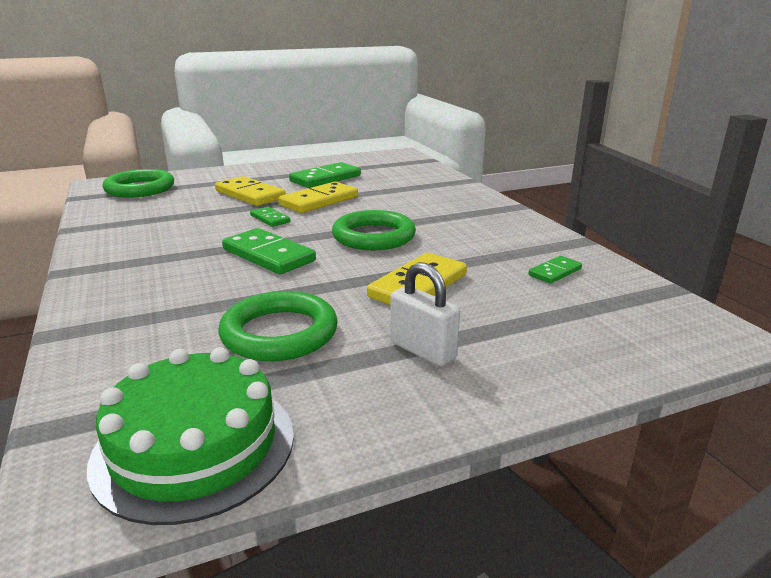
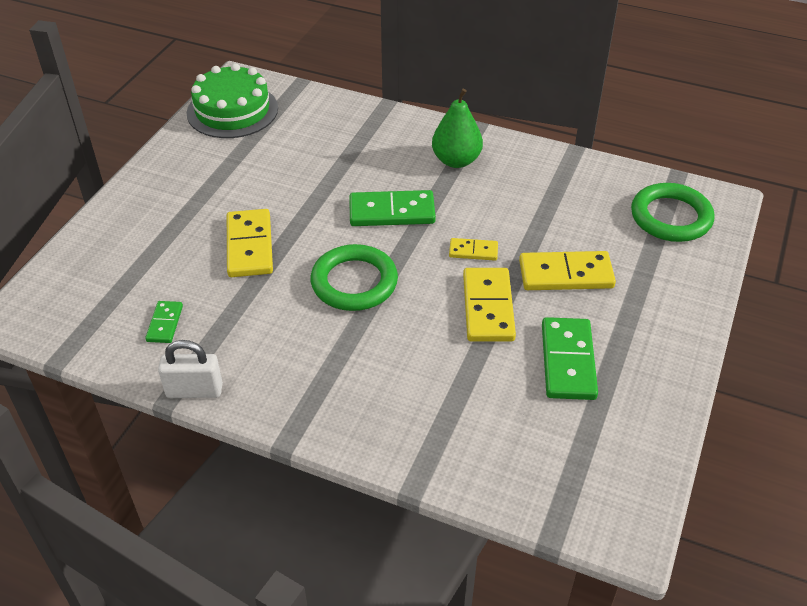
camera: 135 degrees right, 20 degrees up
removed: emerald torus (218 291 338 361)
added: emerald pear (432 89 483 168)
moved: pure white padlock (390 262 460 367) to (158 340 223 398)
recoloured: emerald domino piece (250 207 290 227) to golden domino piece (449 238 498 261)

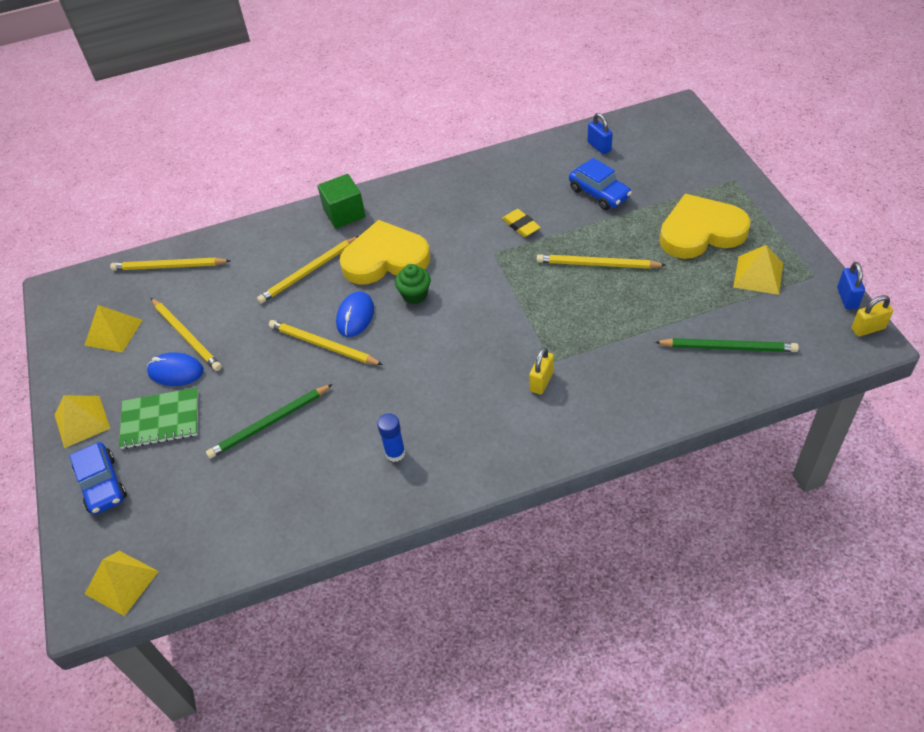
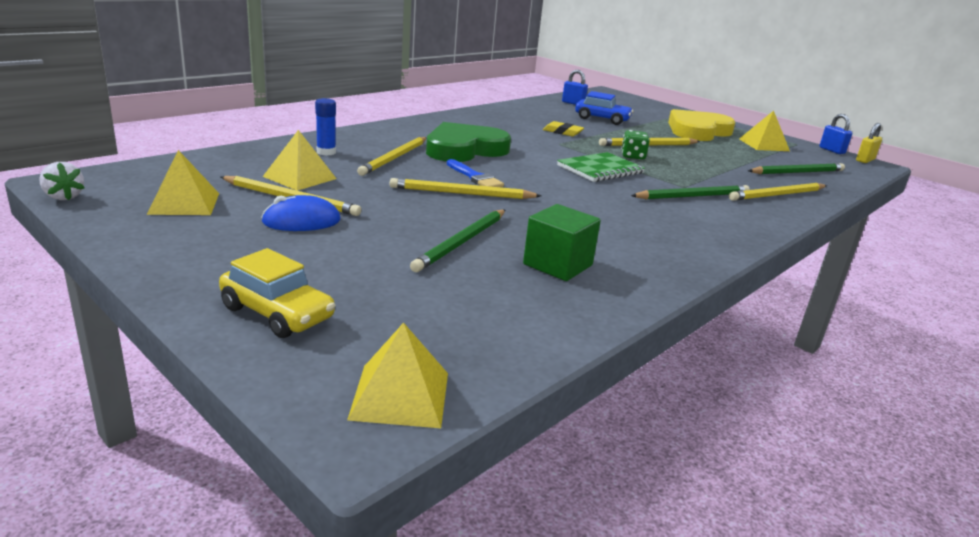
camera: 35 degrees left, 25 degrees down
removed: emerald muffin (395 264 431 304)
added: pure white berry (39 162 85 200); emerald game die (621 130 650 160)
moved: golden pyramid shape (55 395 110 448) to (263 130 337 191); blue glue (377 413 405 462) to (315 98 336 156); emerald block (318 174 366 229) to (523 204 601 281); emerald exercise book (119 387 198 449) to (557 152 645 182); golden pencil (110 258 231 270) to (729 183 827 201)
replaced: blue computer mouse (336 291 374 337) to blue paintbrush (447 159 504 187); golden padlock (529 347 554 394) to emerald pencil (631 185 750 199)
recoloured: blue car (69 442 127 515) to golden car (219 248 335 338); golden heart shape (340 220 430 284) to emerald heart shape (426 122 511 162)

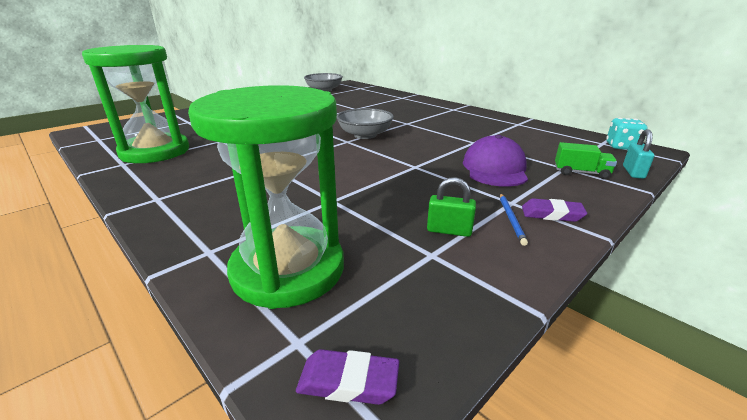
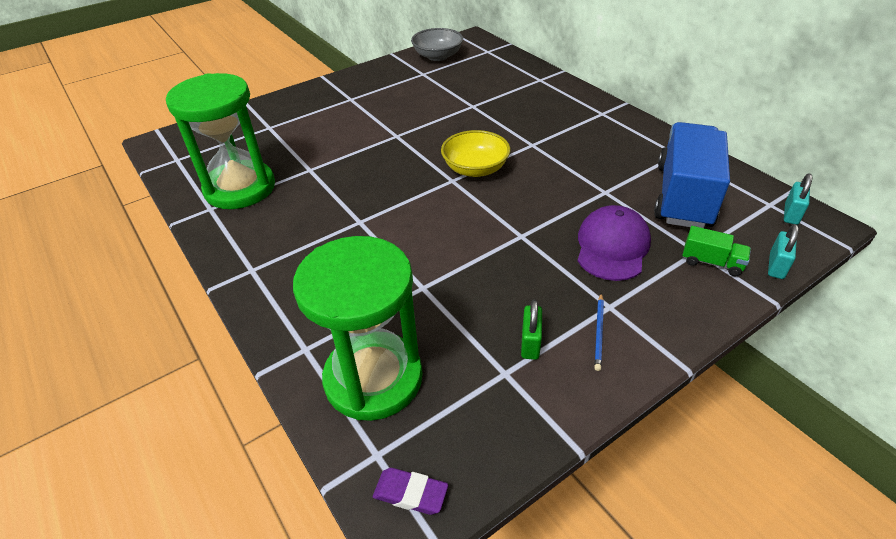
camera: 10 degrees right, 15 degrees up
removed: purple pencil eraser (522 198 587 222)
added: blue lorry (654 122 730 228)
replaced: teal game die (606 118 648 150) to teal padlock (784 174 812 225)
recoloured: grey bowl (336 108 394 139) to golden bowl (441 130 510 177)
turned: emerald padlock (427 177 476 237) = (521 300 542 360) 75 degrees clockwise

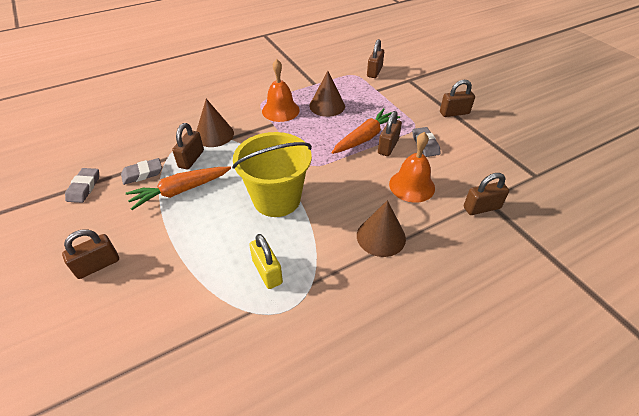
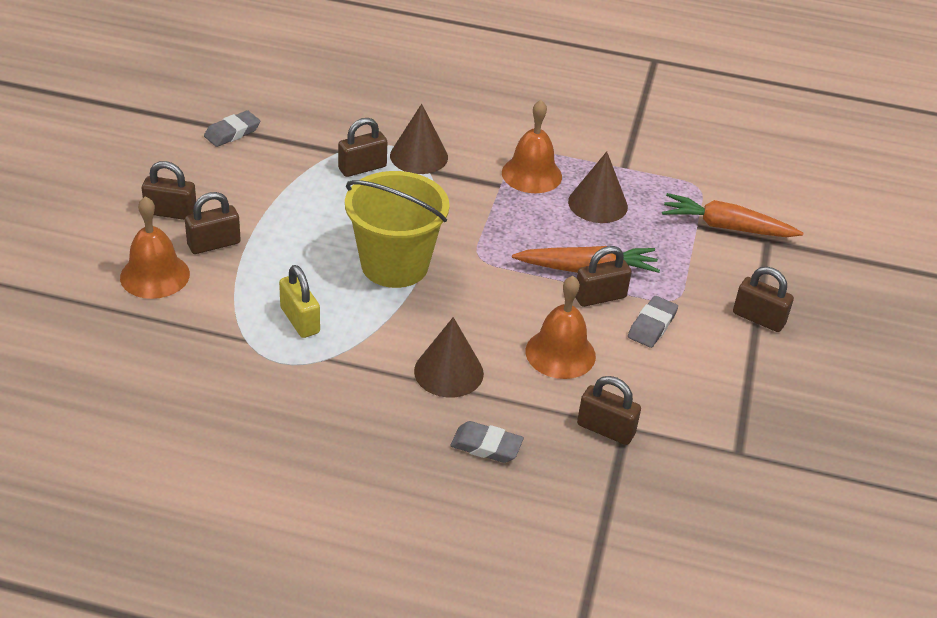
camera: 40 degrees right, 5 degrees down
added: bright orange bell (120 196 190 299)
moved: brown padlock (367 39 384 78) to (185 192 241 254); grey pencil eraser (121 158 162 185) to (450 421 524 463); bright orange toy carrot (126 167 231 210) to (662 193 803 237)
turned: golden padlock (249 234 283 289) = (279 265 320 338) 45 degrees counterclockwise

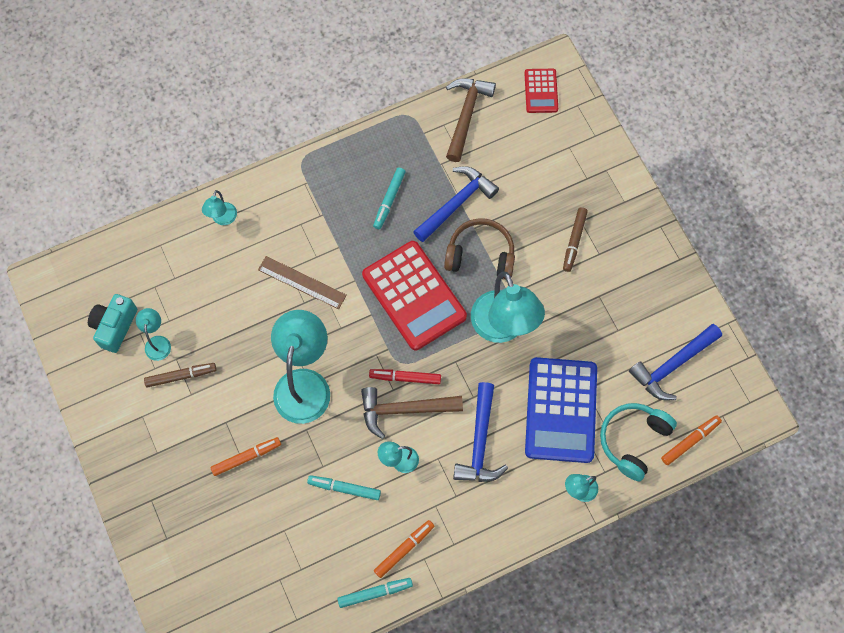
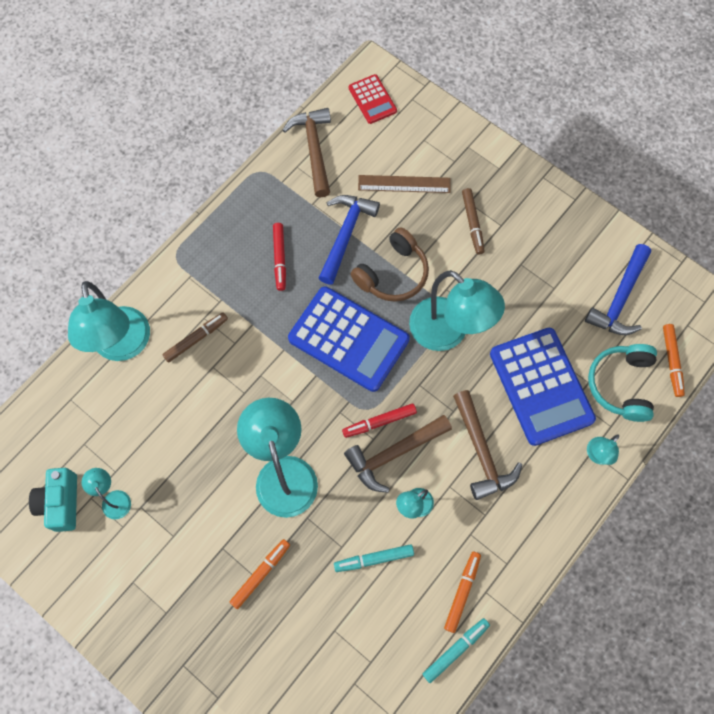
camera: 25 degrees left, 0 degrees up
moved: brown marker (144 363 216 388) to (162 312 228 363); brown straightedge (258 256 347 309) to (358 175 451 193)
recoloured: teal marker (373 168 406 229) to crimson marker (273 223 286 291); crimson calculator (362 241 467 351) to blue calculator (288 286 410 392); blue hammer (453 382 508 482) to brown hammer (453 390 522 500)
turned: brown headphones (444 218 515 280) = (351 227 429 302) 150 degrees clockwise; bright orange marker (661 415 722 465) = (663 324 685 397) 150 degrees clockwise
resized: teal lamp (202 190 237 225) = (68 281 150 361) x2.14

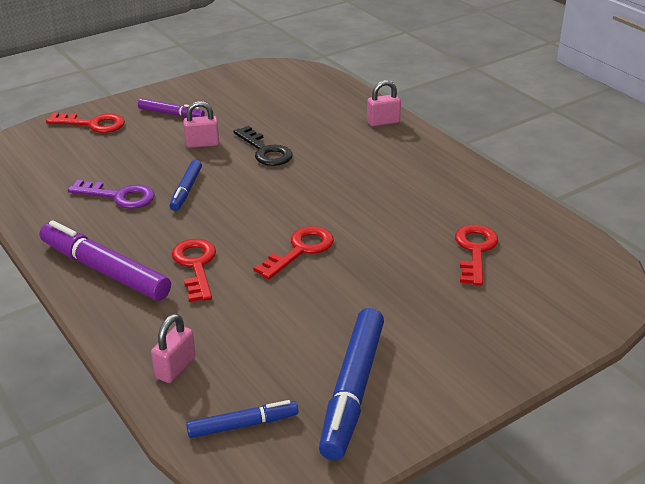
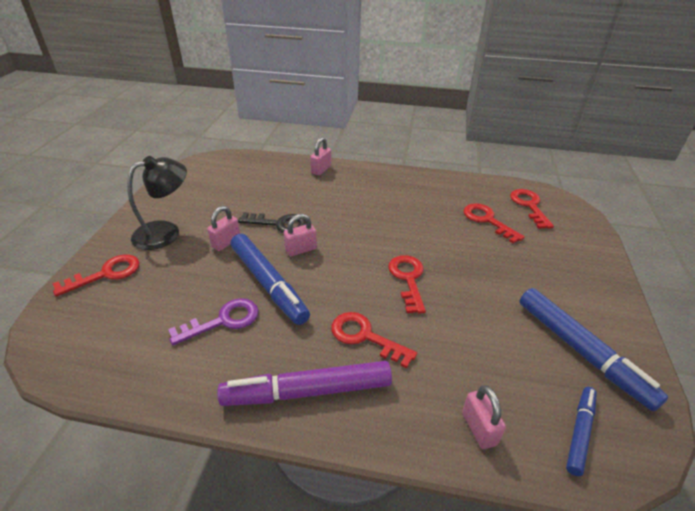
camera: 45 degrees left, 5 degrees up
added: rose-pink padlock (284 214 317 256); crimson key (510 189 554 229)
replaced: purple marker (138 98 205 118) to jet-black lamp (127 156 187 250)
resized: blue marker (170 160 202 211) = (231 234 310 325) x1.82

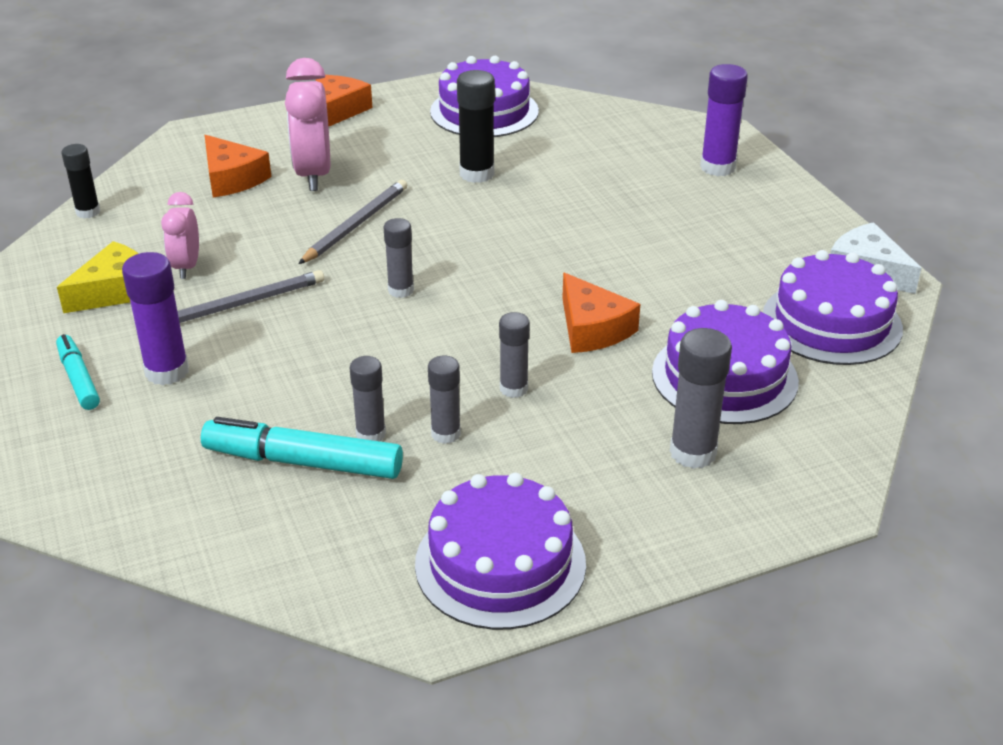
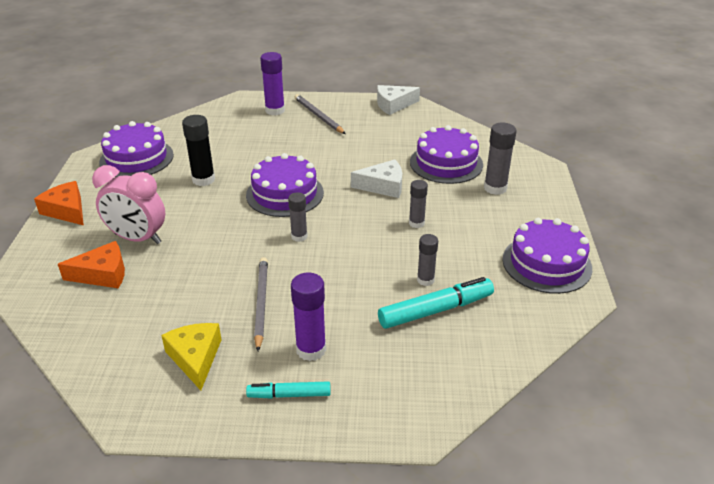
camera: 65 degrees left, 0 degrees up
removed: jet-black glue (61 144 100 219); rose-pink bedside clock (161 192 199 279); grey glue (428 355 461 444)
moved: purple gateau (763 250 903 365) to (246 153 324 217); grey pencil (299 180 407 264) to (295 94 345 134)
recoloured: bright orange piece of cheese (562 273 640 353) to pure white piece of cheese (351 160 402 198)
turned: teal marker (201 417 403 479) = (378 277 494 329) 150 degrees counterclockwise

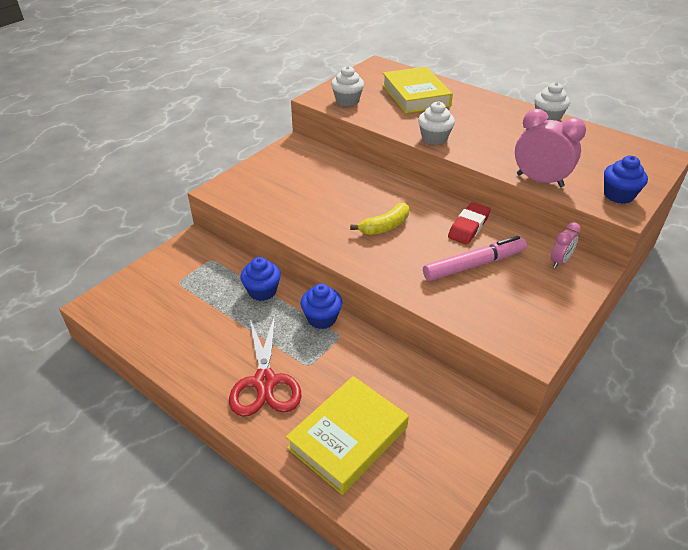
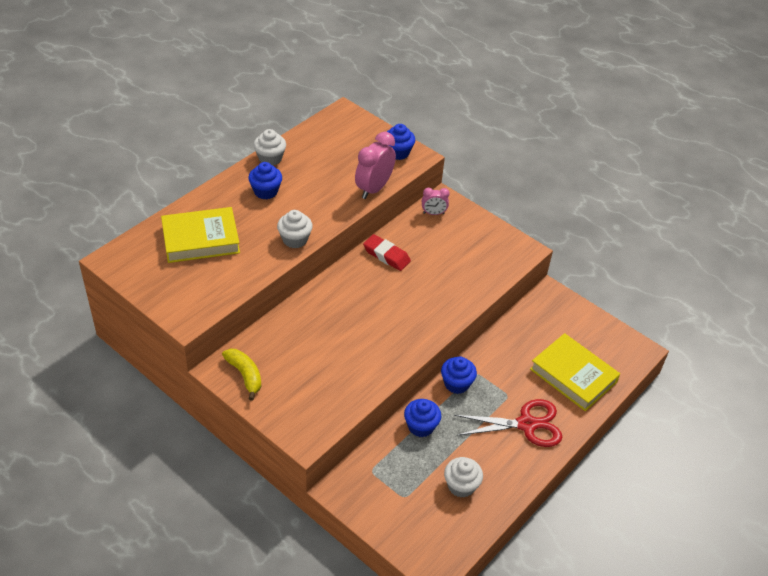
camera: 90 degrees left, 5 degrees up
removed: rose-pink marker (423 236 527 281)
added: blue muffin (248 162 282 199)
moved: golden toy banana (350 203 409 235) to (222 349 261 401); pure white muffin (331 66 364 106) to (444 457 483 498)
turned: rose-pink bedside clock (551 222 581 268) = (422 188 450 215) 135 degrees clockwise

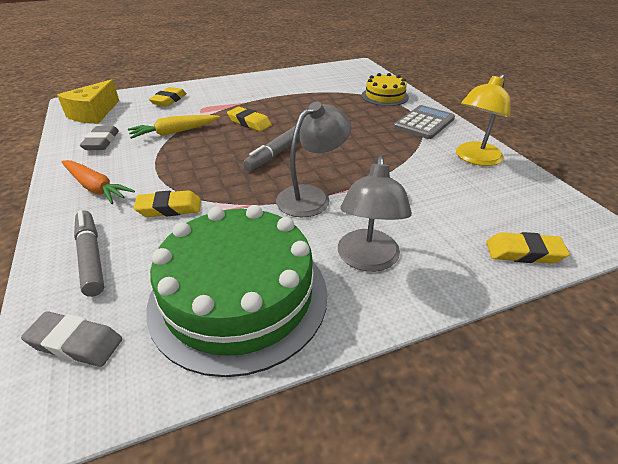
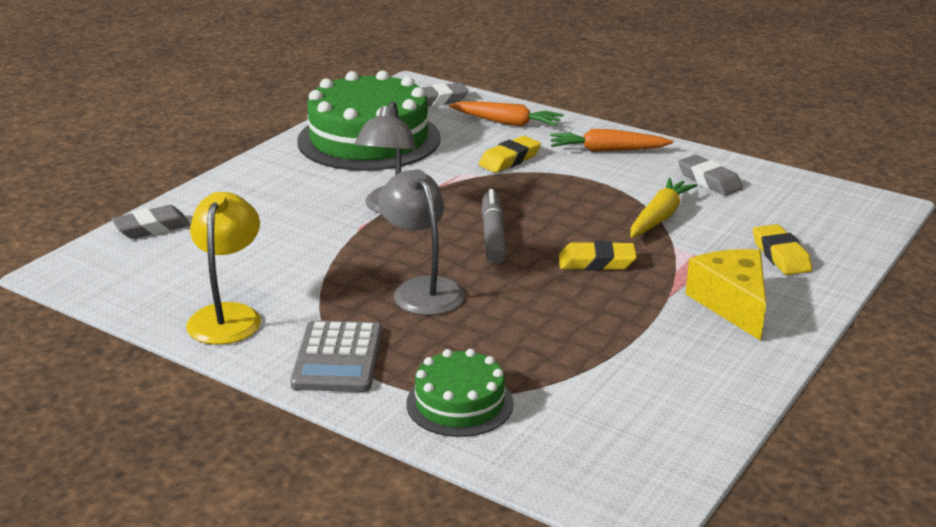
camera: 145 degrees right, 10 degrees down
moved: grey lamp (338 156 412 272) to (378 169 465 315); golden piece of cheese (57 79 119 124) to (686 249 766 341)
replaced: grey marker (74 210 105 297) to bright orange toy carrot (449 101 564 127)
recoloured: golden pencil eraser (486 232 570 264) to grey pencil eraser (112 205 191 239); golden gateau (362 73 409 106) to emerald gateau (407 349 514 437)

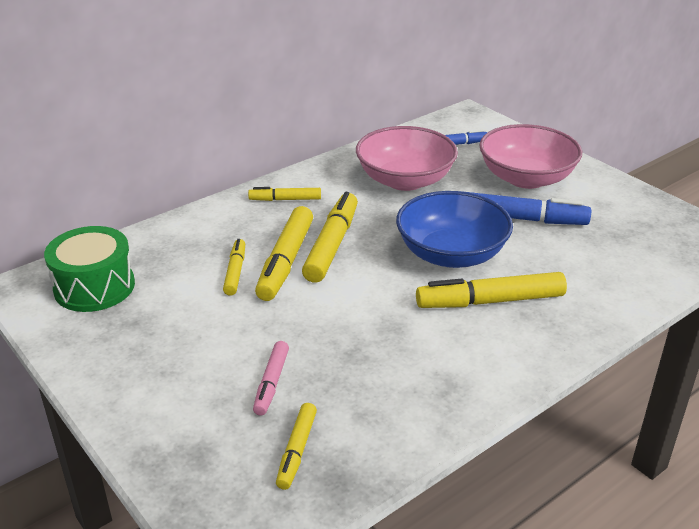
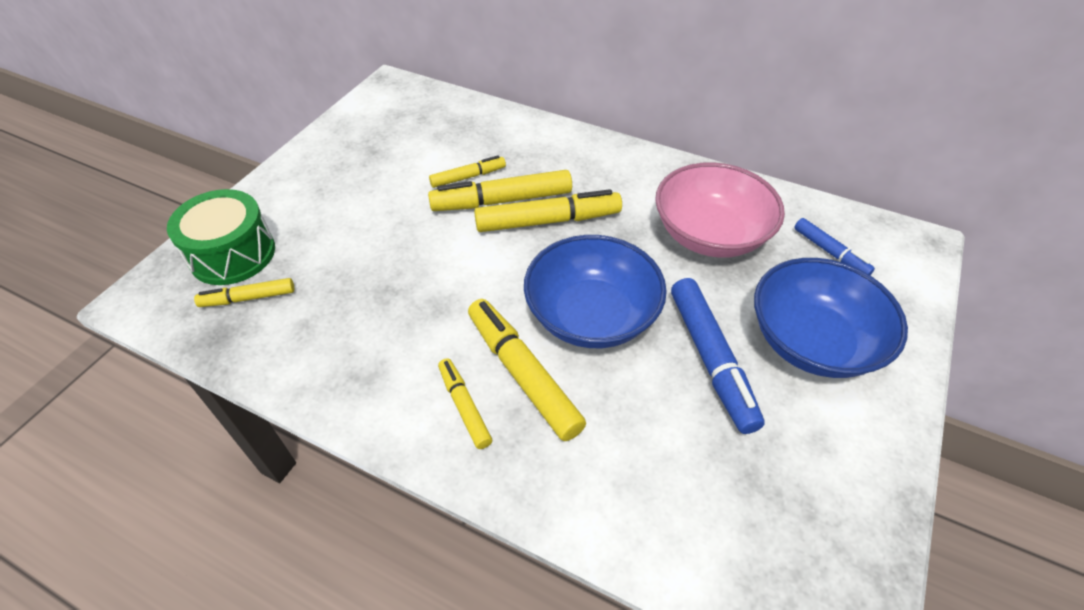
camera: 65 degrees right, 15 degrees up
removed: rose-pink marker (253 341 289 416)
moved: emerald drum (44 226 135 312) to (167 189 275 285); golden marker (248 187 321 201) to (438 358 492 449)
recoloured: rose-pink bowl (479 124 582 189) to blue bowl (754 258 908 378)

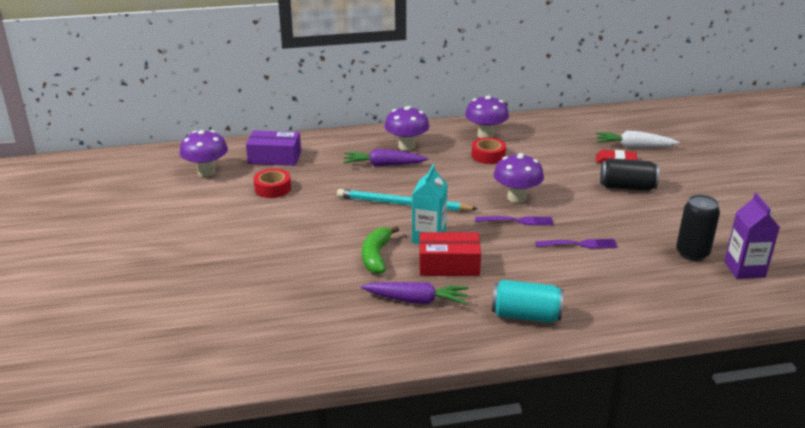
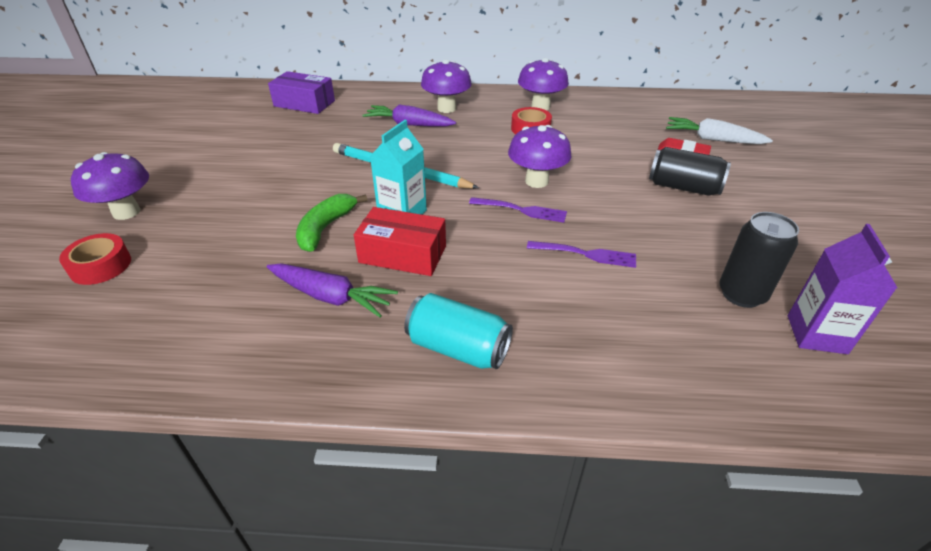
camera: 15 degrees right, 10 degrees up
moved: crimson roll of tape (254 169 291 198) to (59 233 131 285); purple fungus (179 130 228 177) to (71 152 149 220)

